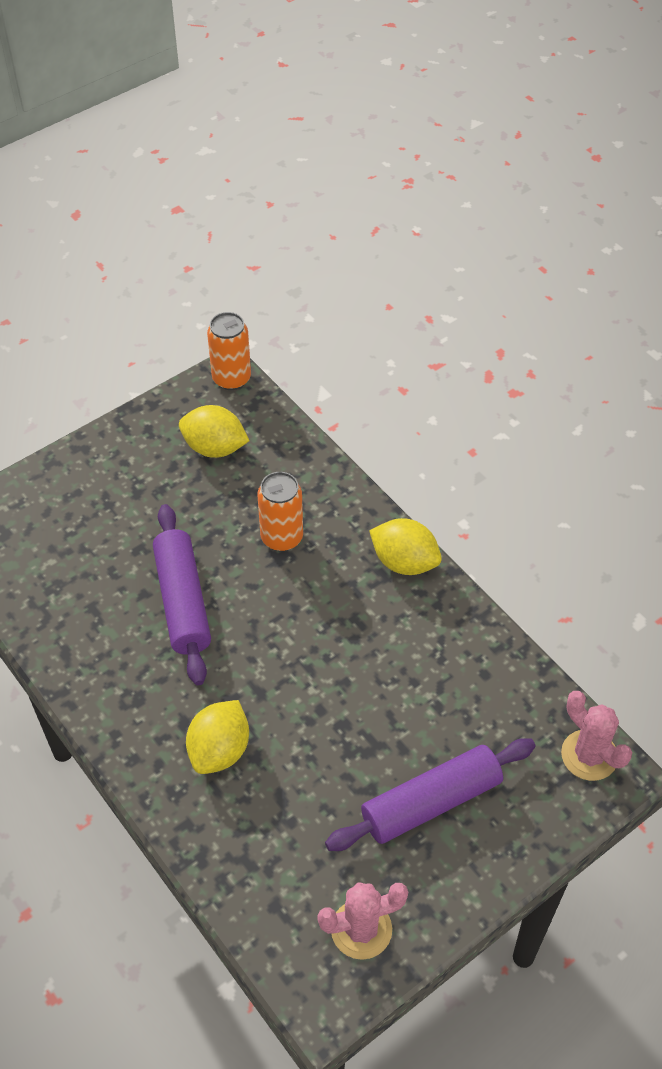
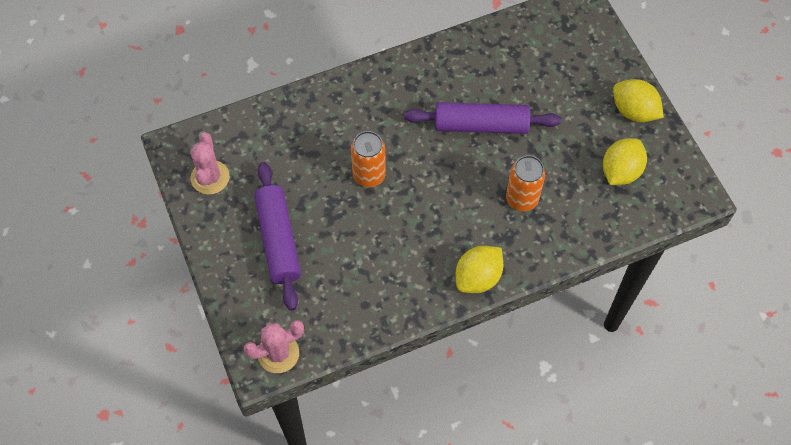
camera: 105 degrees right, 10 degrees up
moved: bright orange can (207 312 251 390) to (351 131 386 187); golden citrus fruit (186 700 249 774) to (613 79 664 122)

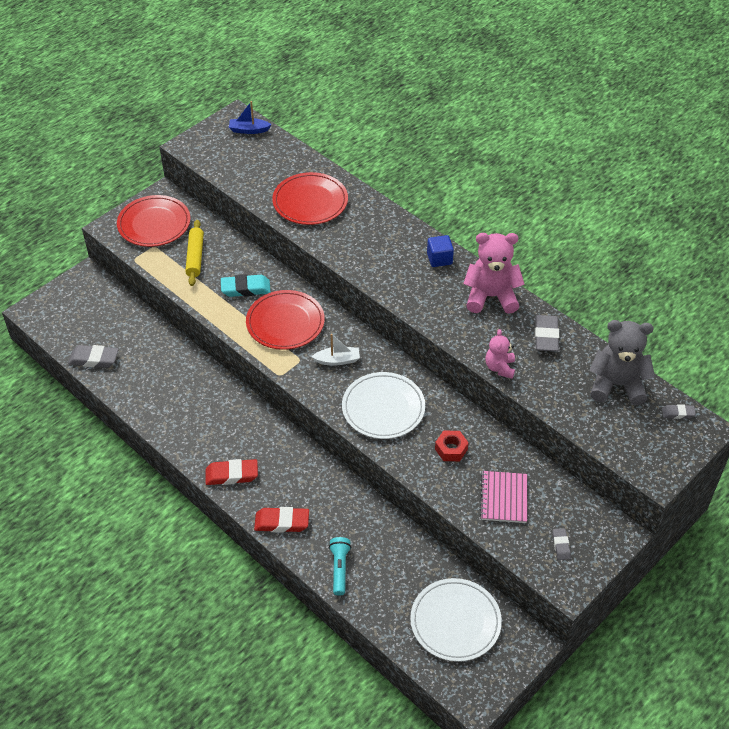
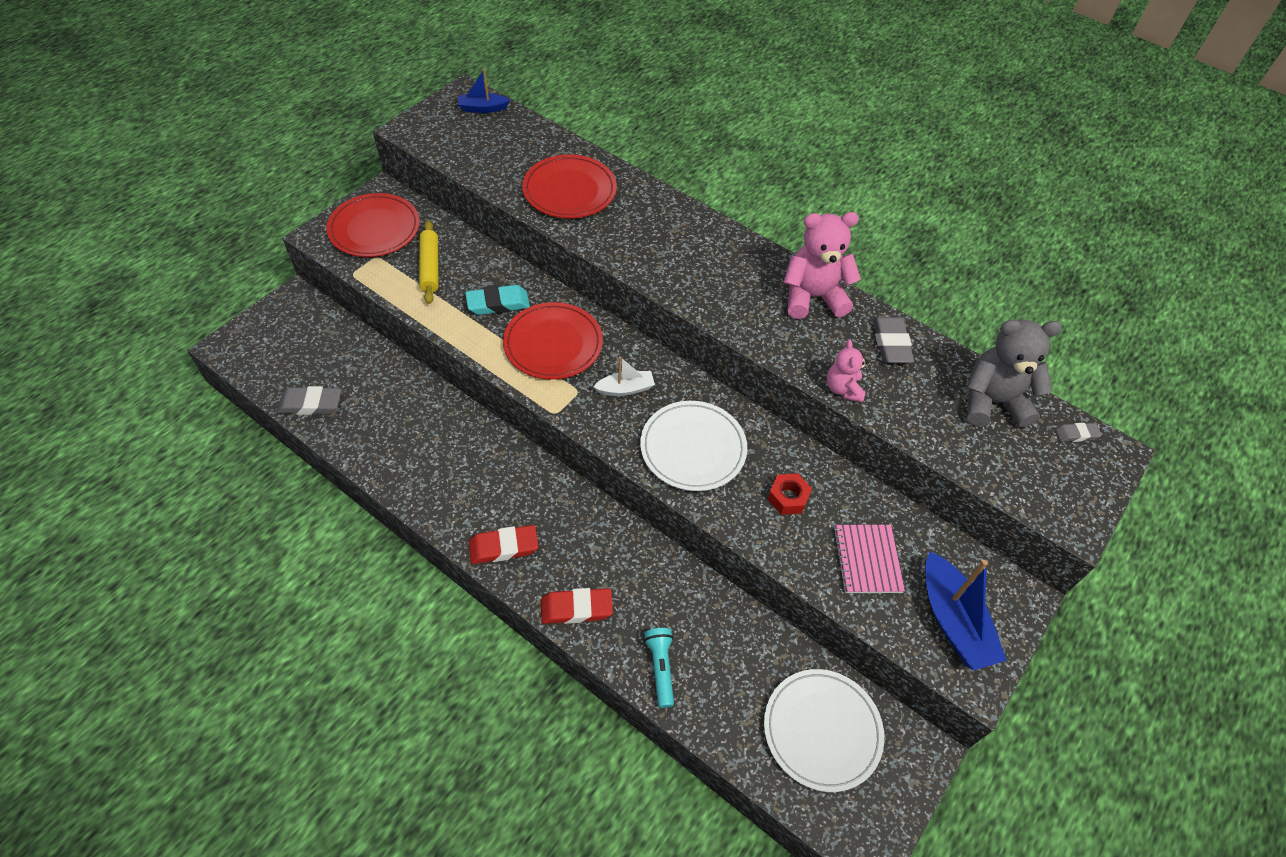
camera: 10 degrees left, 5 degrees up
removed: blue block (427 235 454 267)
replaced: grey pencil eraser (553 528 571 560) to blue sailboat (925 551 1007 671)

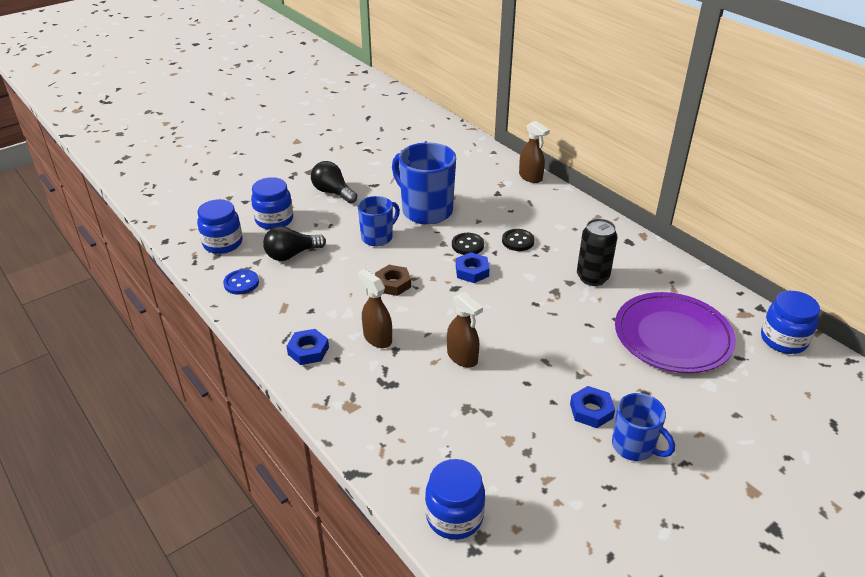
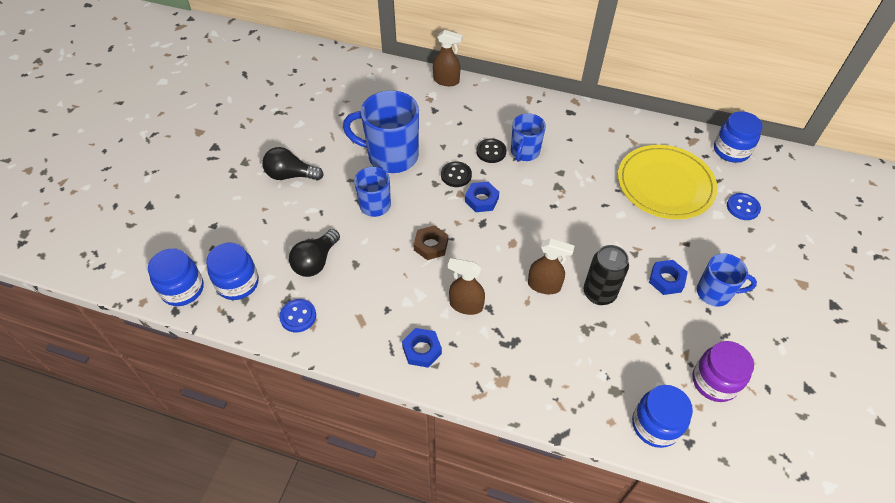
camera: 35 degrees left, 15 degrees up
added: blue tea mug (511 113 546 162); purple jam jar (692 341 754 402); blue button (727 193 761 220)
moved: blue jam jar (251 177 293 230) to (148 248 204 306); jet-black can (577 218 618 286) to (584 245 629 305)
recoloured: purple dinner plate (615 292 736 373) to golden dinner plate (618 145 718 219)

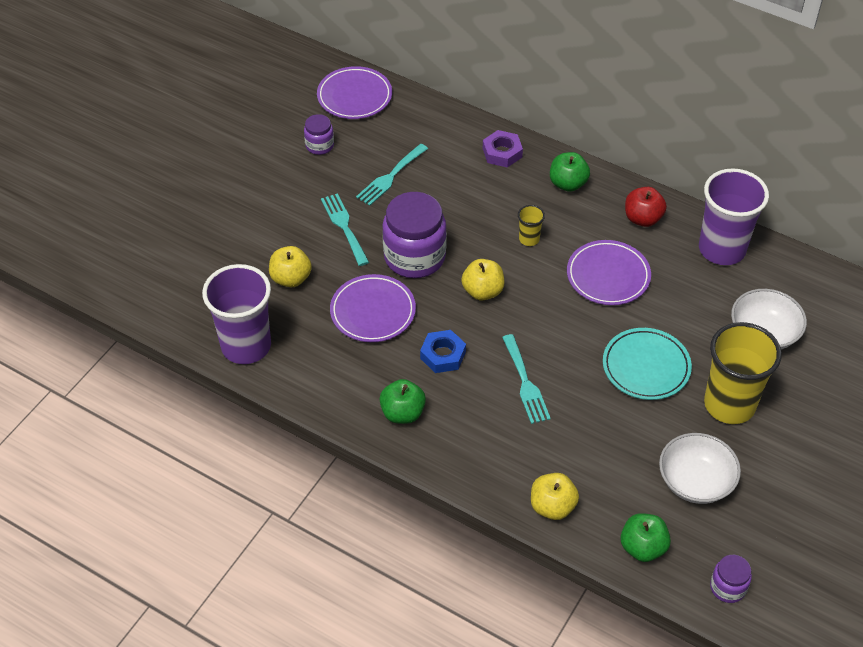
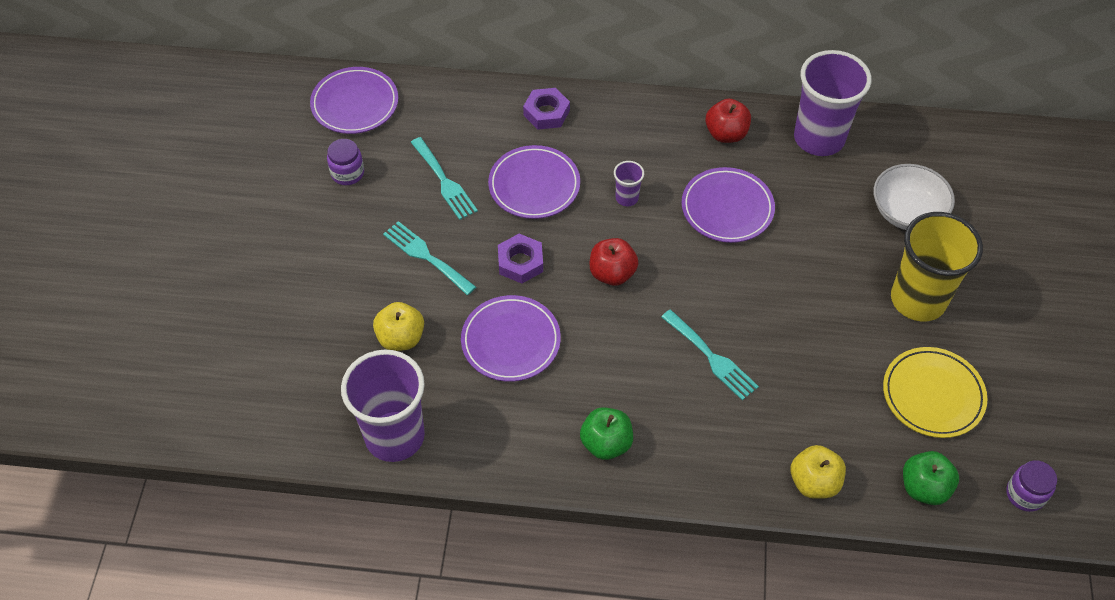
camera: 25 degrees left, 5 degrees up
removed: blue hex nut (420 330 466 373); emerald apple (550 152 590 192); teal dinner plate (603 328 692 400)
added: purple dinner plate (488 145 580 219)
replaced: purple jam jar (382 192 447 278) to purple hex nut (498 234 543 283); pure white bowl (659 433 741 504) to golden dinner plate (883 347 988 438)
recoloured: golden apple (461 259 504 300) to crimson apple (589 238 638 286); golden beaker (518 205 545 246) to purple beaker (614 161 644 206)
turned: teal table fork (356 144 428 206) = (411 137 478 220) 45 degrees counterclockwise

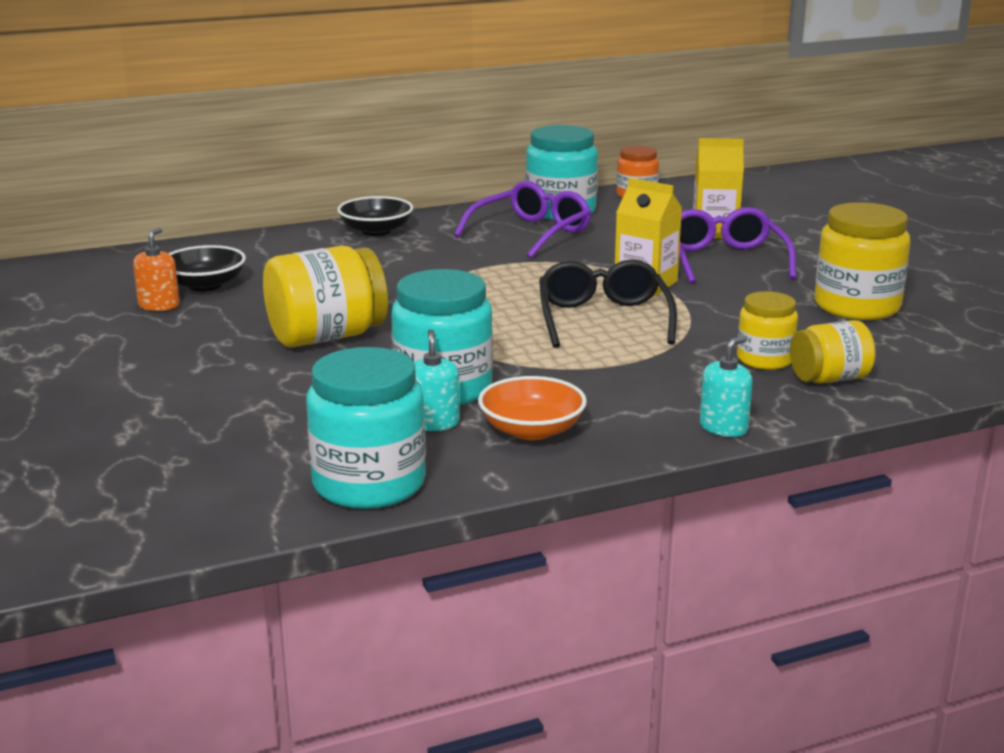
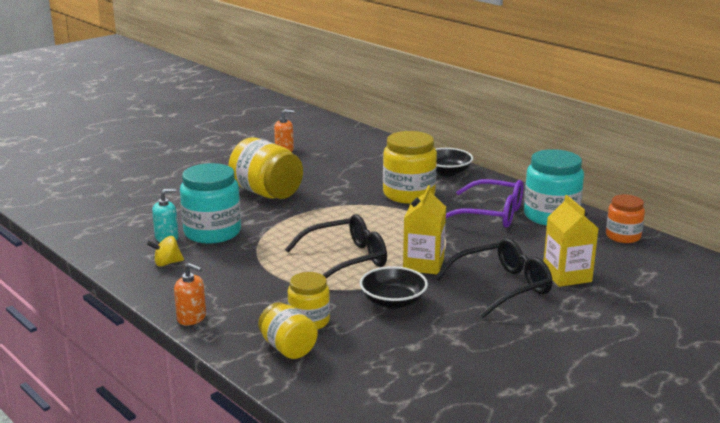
camera: 70 degrees right, 0 degrees up
removed: teal jam jar (306 347 426 509)
moved: jet-black bowl (168 245 246 291) to (360 266 428 309); golden jam jar (814 202 911 320) to (383 131 437 204)
replaced: bright orange bowl (478 376 587 440) to golden whirligig (147 236 184 267)
recoloured: teal pump bottle (700 336 753 437) to bright orange pump bottle (174 263 206 325); purple eyeglasses (679 207 796 284) to jet-black eyeglasses (435 238 552 318)

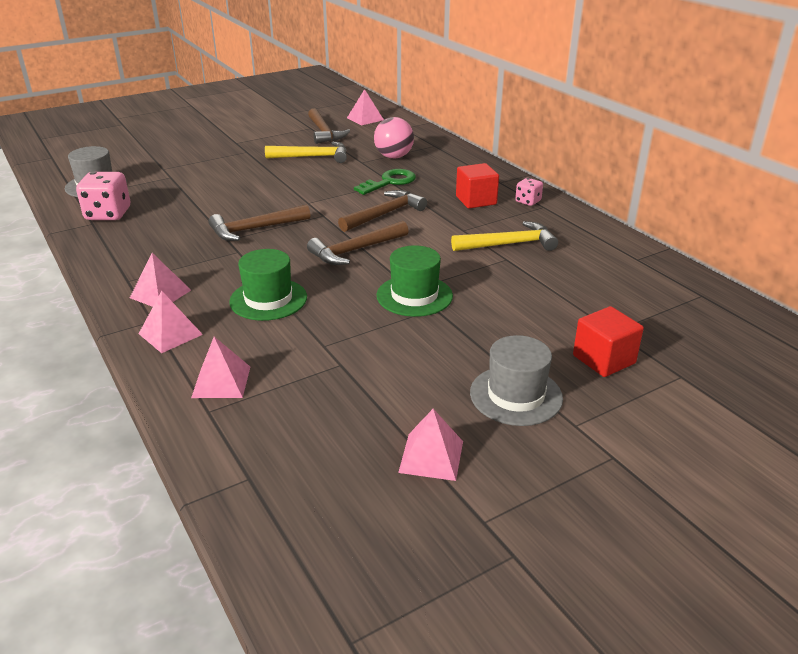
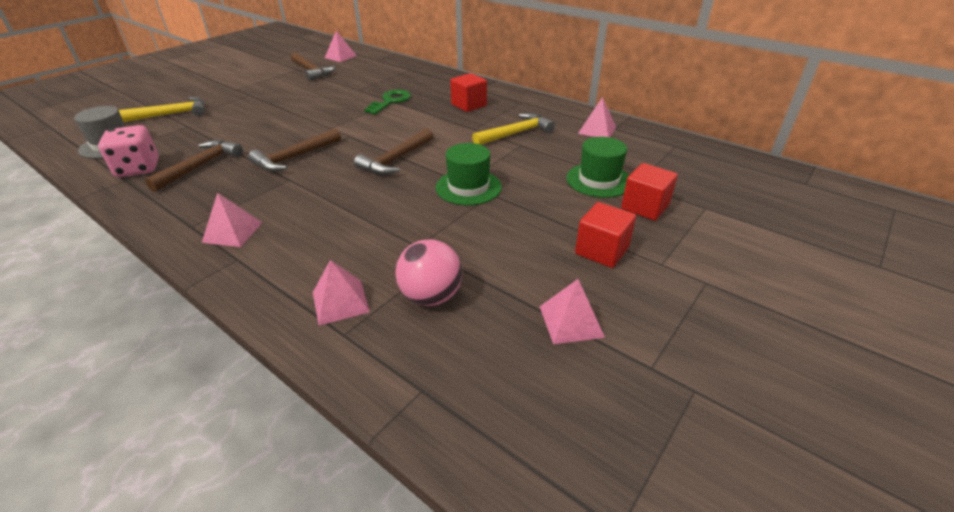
camera: 20 degrees left, 5 degrees up
removed: rose-pink game die (515 178 543 206)
moved: golden hammer (265 141 347 163) to (119 97 205 122); brown hammer (338 190 427 232) to (145 140 243 192); rose-pink sphere (374 117 414 158) to (395 239 462 306); emerald tall hat (229 249 307 321) to (566 137 629 198); rose-pink pyramid shape (139 291 203 353) to (578 97 616 137)
replaced: grey tall hat (470 335 563 426) to crimson block (575 202 636 268)

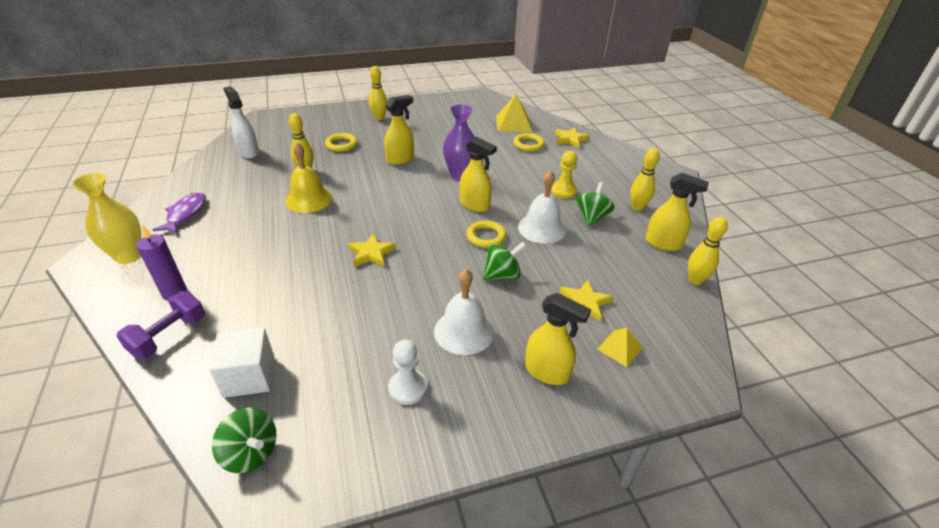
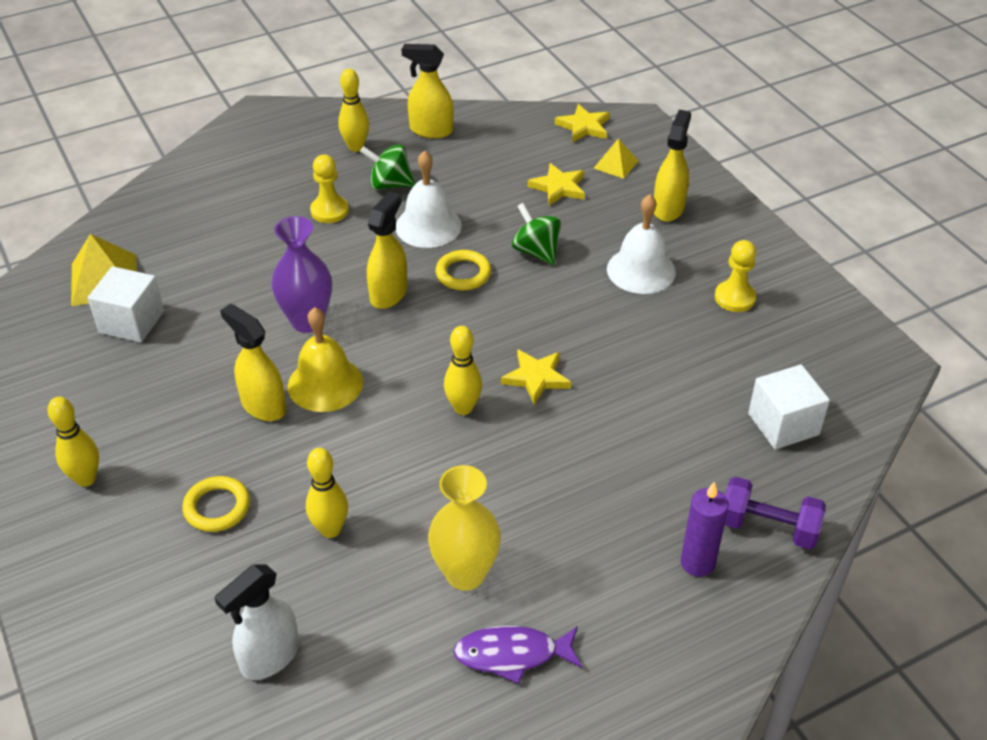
camera: 100 degrees left, 5 degrees up
removed: emerald whirligig (212 408 276 473); golden torus (513 133 545 152)
added: pure white block (87 266 164 343)
moved: golden bell (285 142 332 213) to (288 307 363 412); golden vase (72 173 142 264) to (428 465 501 591); golden tenpin (688 216 728 285) to (444 326 482 415); golden star shape (555 127 590 148) to (555 104 610 142)
recoloured: pure white pawn (388 339 428 405) to golden pawn (715 240 756 312)
turned: golden spray bottle (646 173 709 251) = (401 44 453 138) 90 degrees counterclockwise

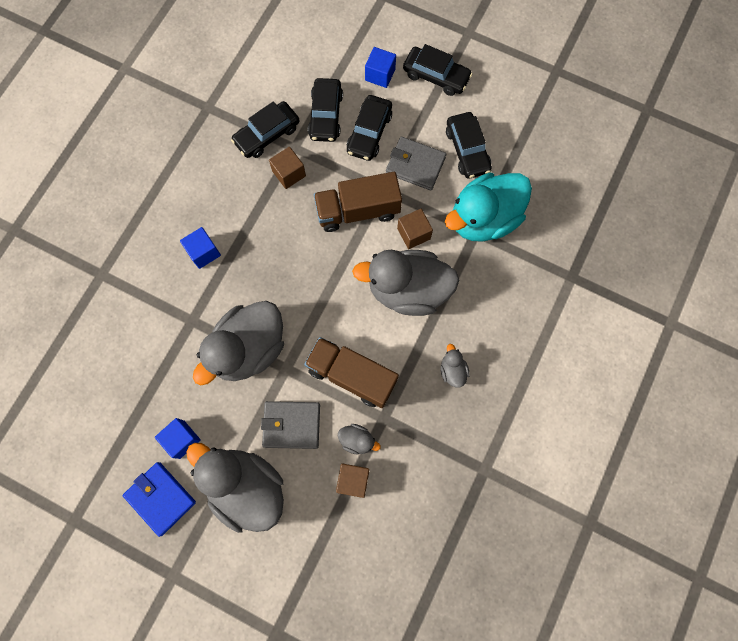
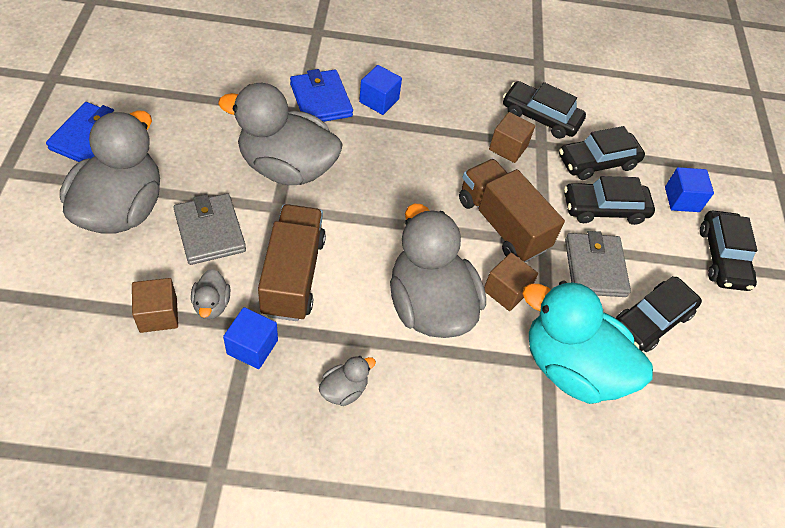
camera: 60 degrees right, 20 degrees down
added: blue wallet (290 69 353 122)
moved: blue block (155 418 201 459) to (223 307 278 369)

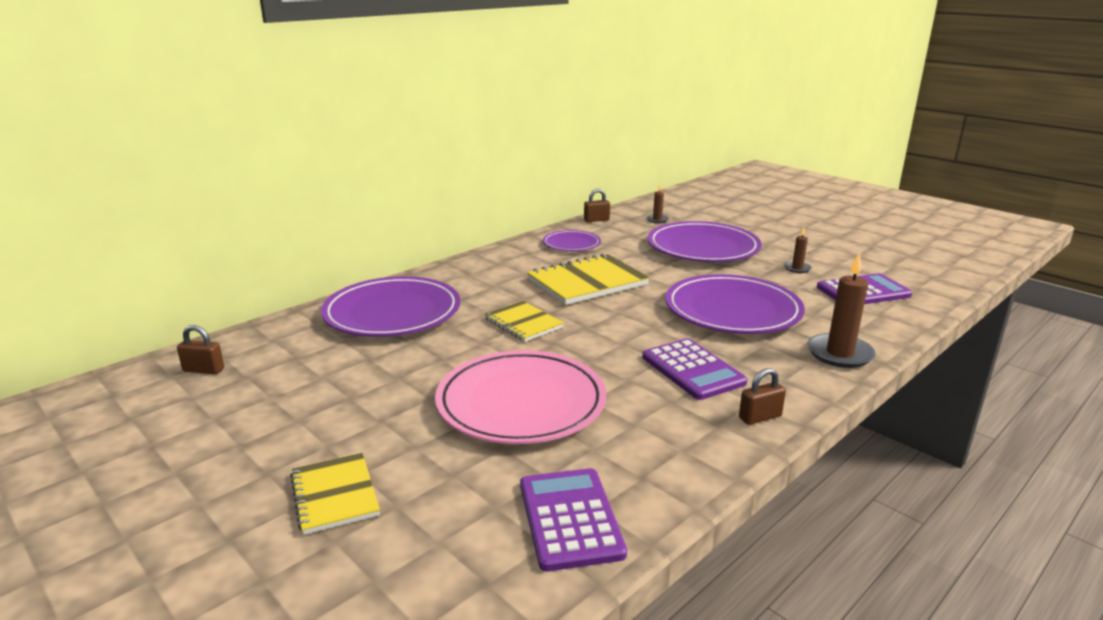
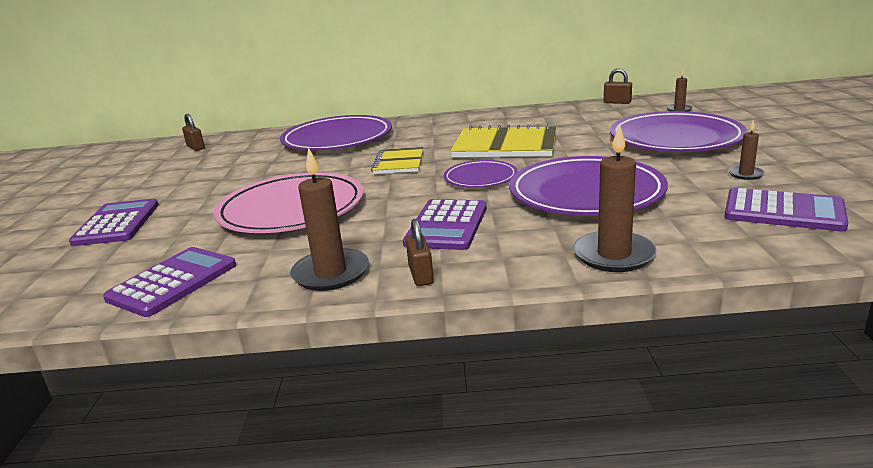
camera: 45 degrees right, 0 degrees up
added: brown candle (290 147 369 291)
moved: purple dinner plate (543 230 601 251) to (444 160 518 187)
replaced: golden exercise book (290 453 380 535) to purple calculator (69 199 159 246)
turned: brown padlock (739 368 786 425) = (406 219 434 286) 60 degrees clockwise

